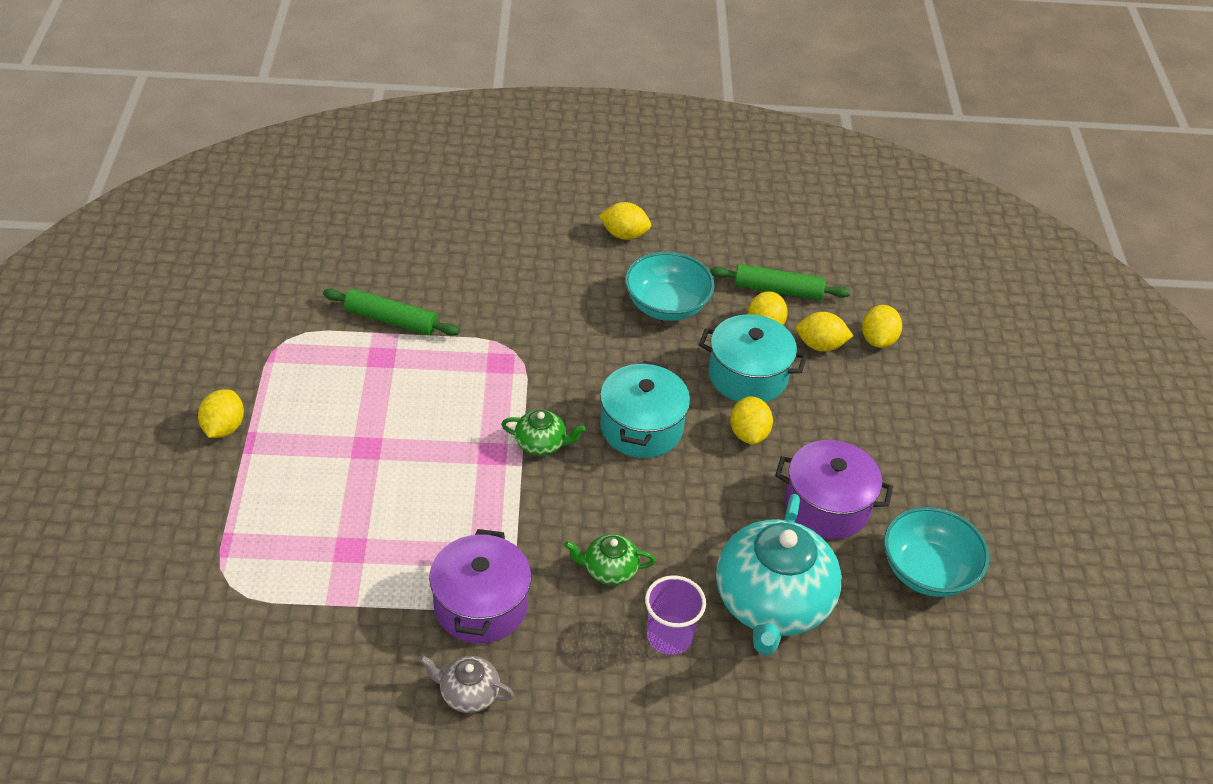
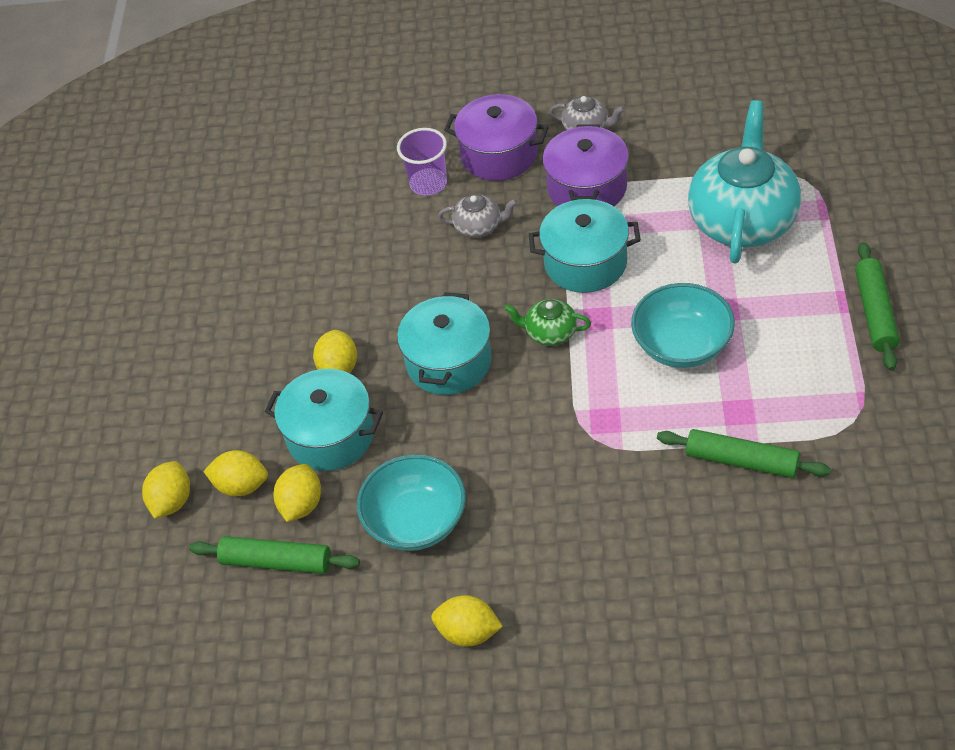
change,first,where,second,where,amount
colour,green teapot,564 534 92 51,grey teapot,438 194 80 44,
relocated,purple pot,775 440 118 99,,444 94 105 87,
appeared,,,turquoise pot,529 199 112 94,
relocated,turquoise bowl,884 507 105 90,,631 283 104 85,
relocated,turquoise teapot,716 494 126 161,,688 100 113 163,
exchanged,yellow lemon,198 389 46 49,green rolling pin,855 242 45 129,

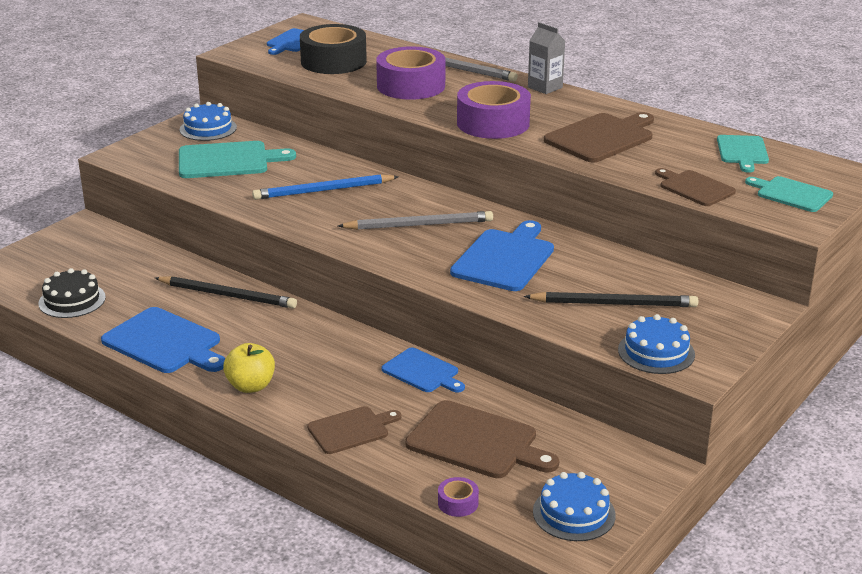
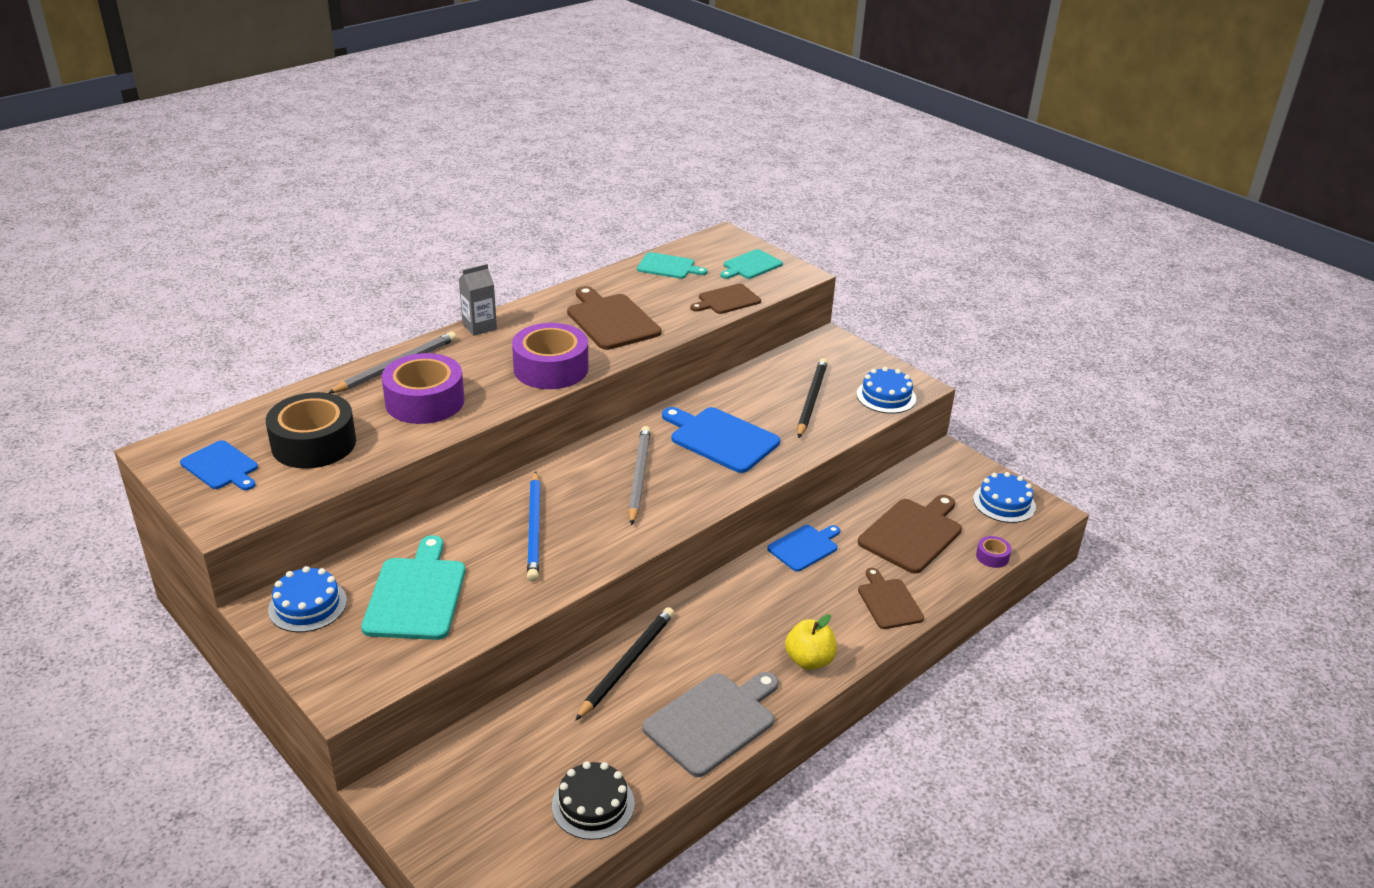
change,first,where,second,where,amount
colour,blue cutting board,101 307 124 66,grey cutting board,642 672 137 105,

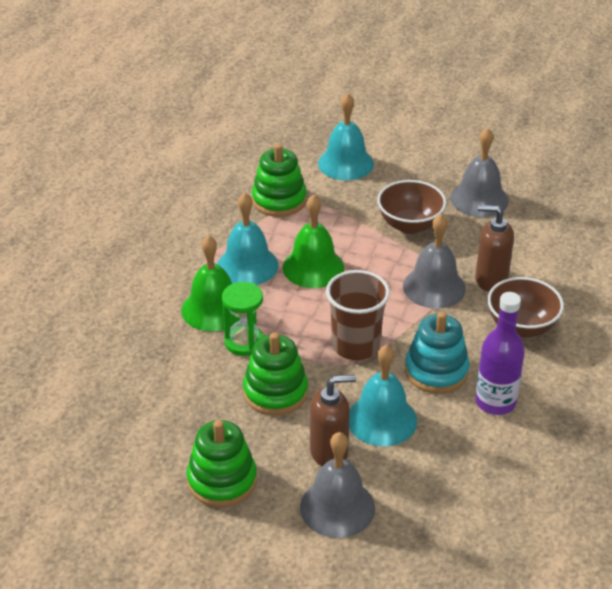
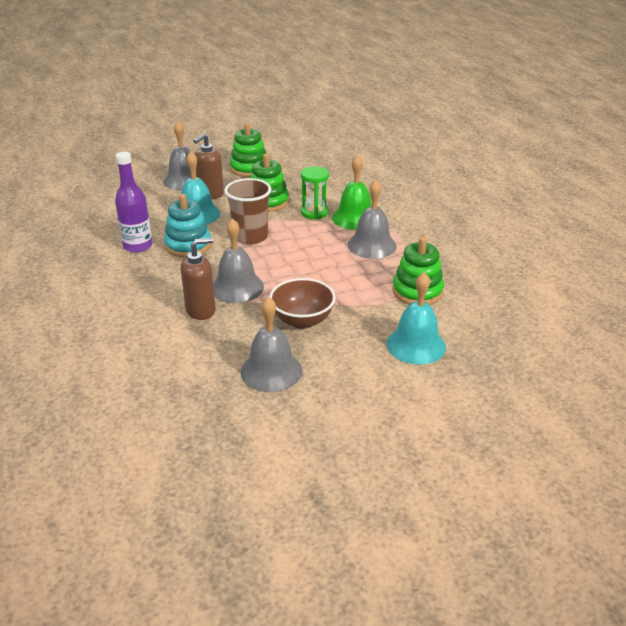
change,first,where,second,where,amount
colour,turquoise bell,218 193 61 92,grey bell,348 180 48 79,
missing,green bell,283 195 61 93,,,
missing,brown bowl,487 277 77 60,,,

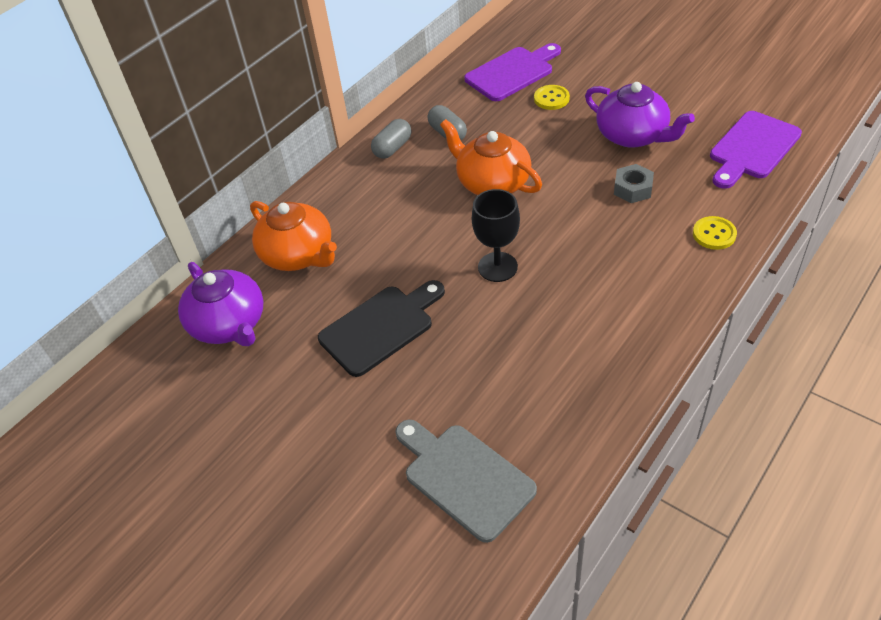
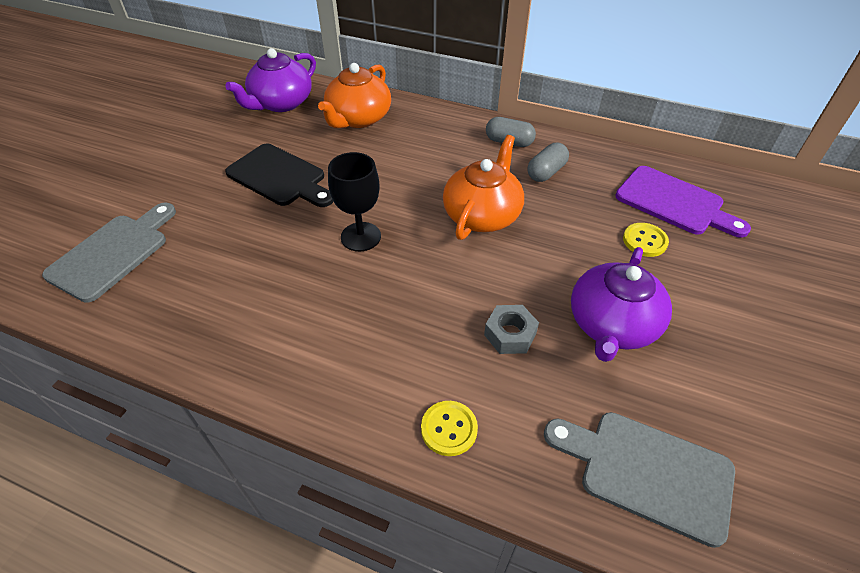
change,first,where,second,where,amount
colour,purple cutting board,710 111 92 78,grey cutting board,544 412 191 136,

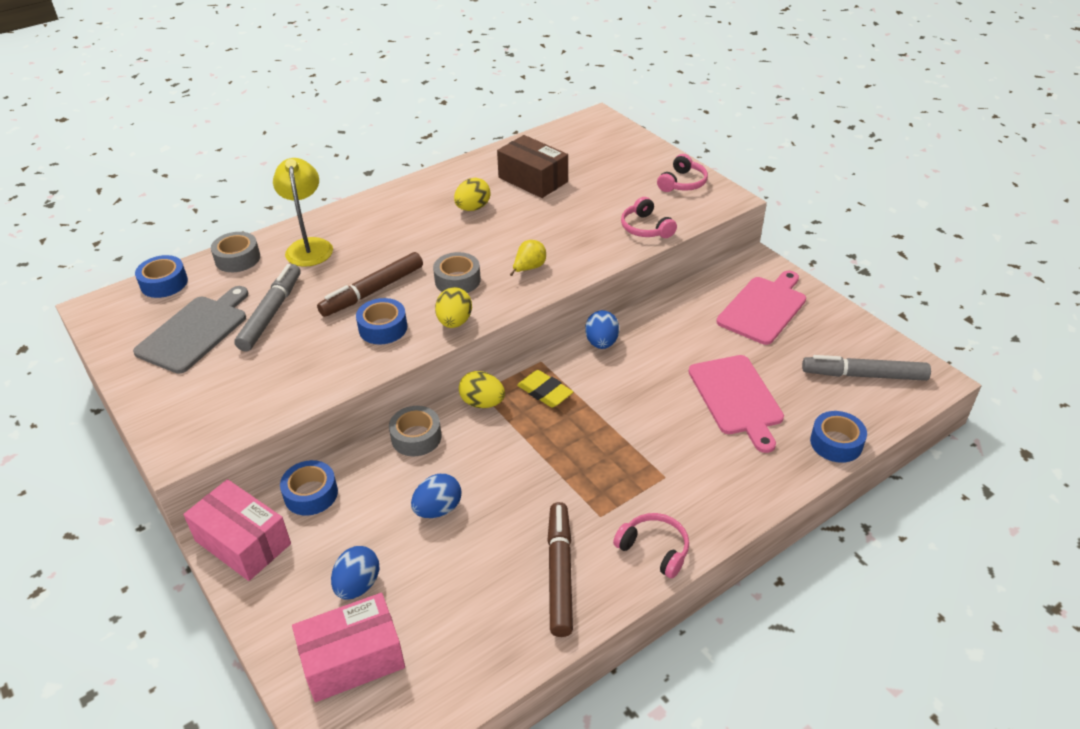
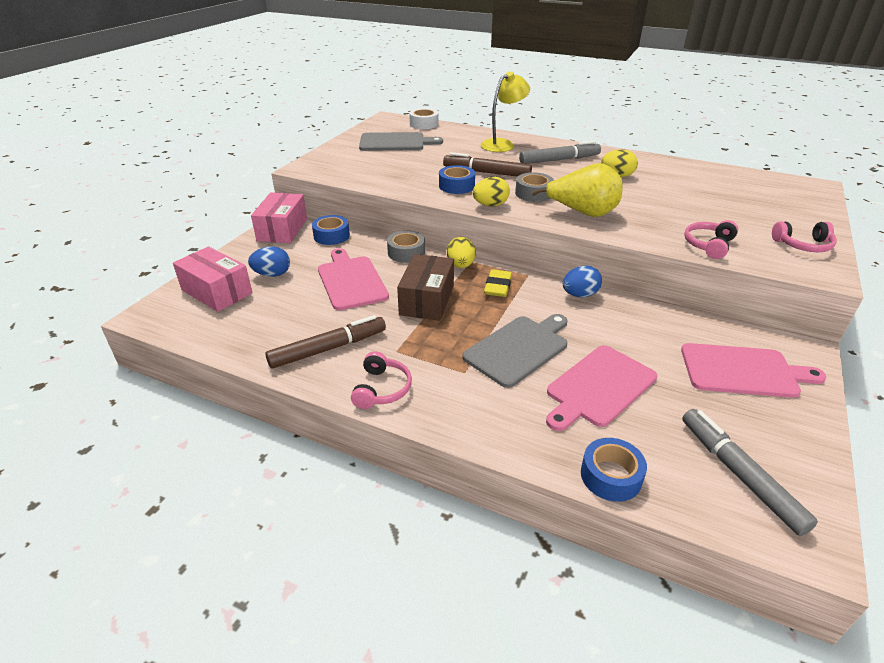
change,first,where,second,where,amount
exchanged,blue egg,411 474 50 44,pink cutting board,318 248 71 62,
relocated,brown box,497 135 71 63,,397 254 57 67,
colour,blue tape,135 255 53 43,white tape,409 108 30 21,
appeared,,,grey cutting board,462 314 106 74,
relocated,grey marker,234 264 67 87,,519 141 82 23,
size,yellow pear,510 240 36 36,,531 163 92 54,x1.99
missing,grey tape,211 232 49 40,,,

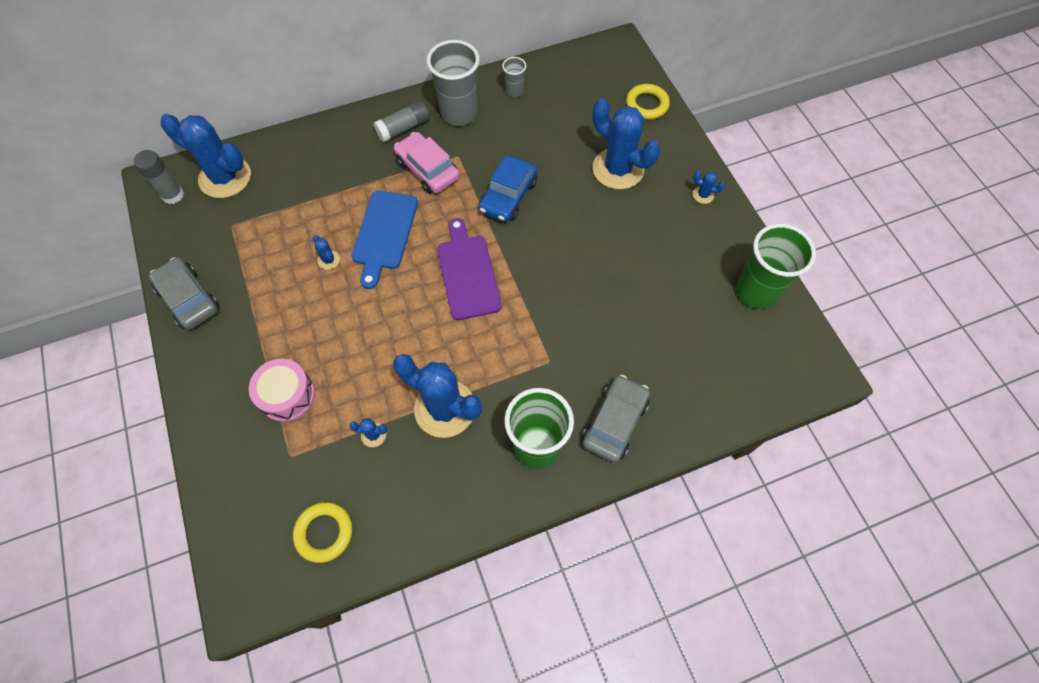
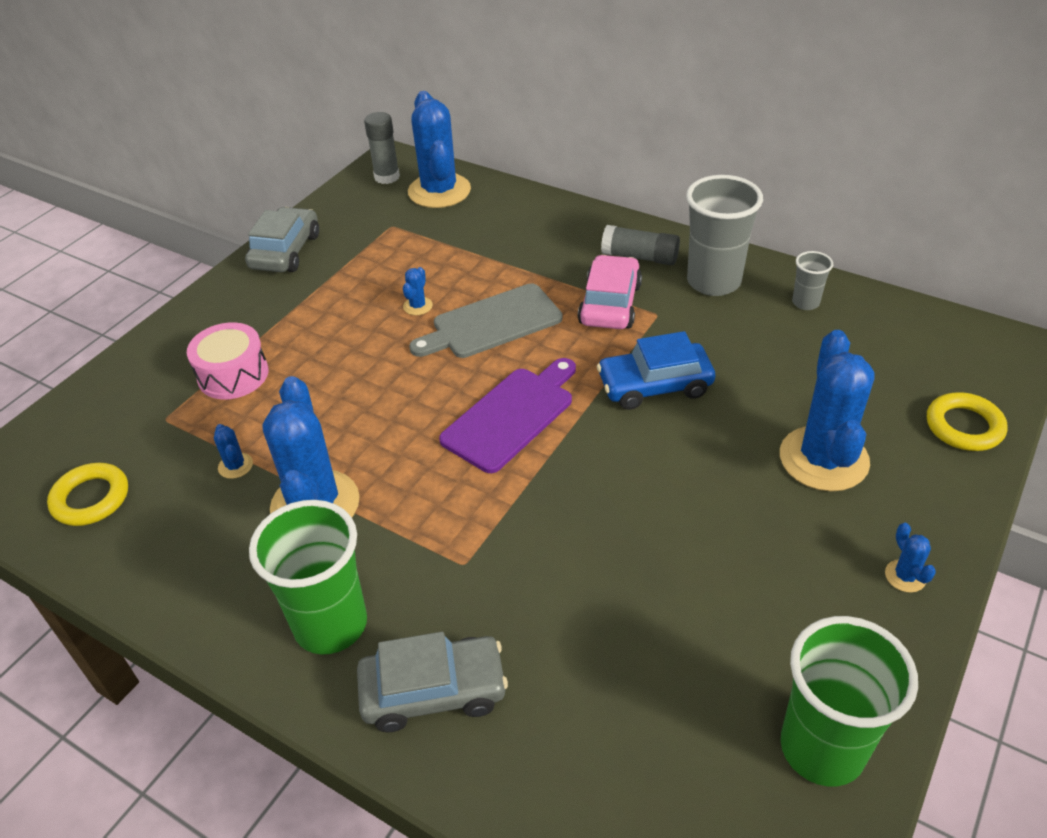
change,first,where,second,where,amount
colour,blue cutting board,351 191 67 98,grey cutting board,409 283 153 75,

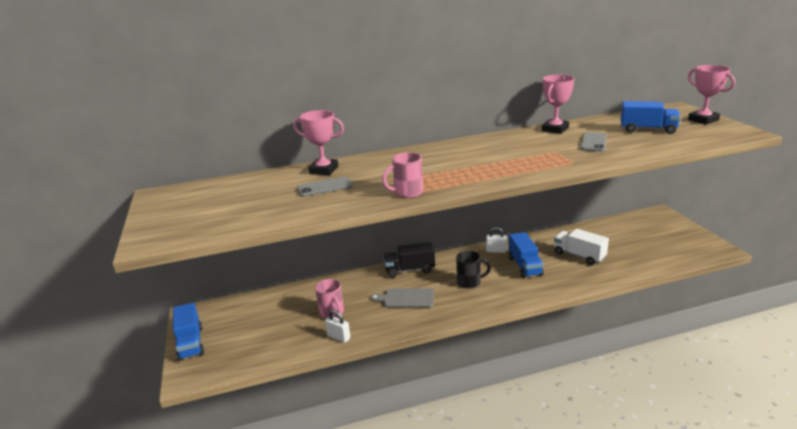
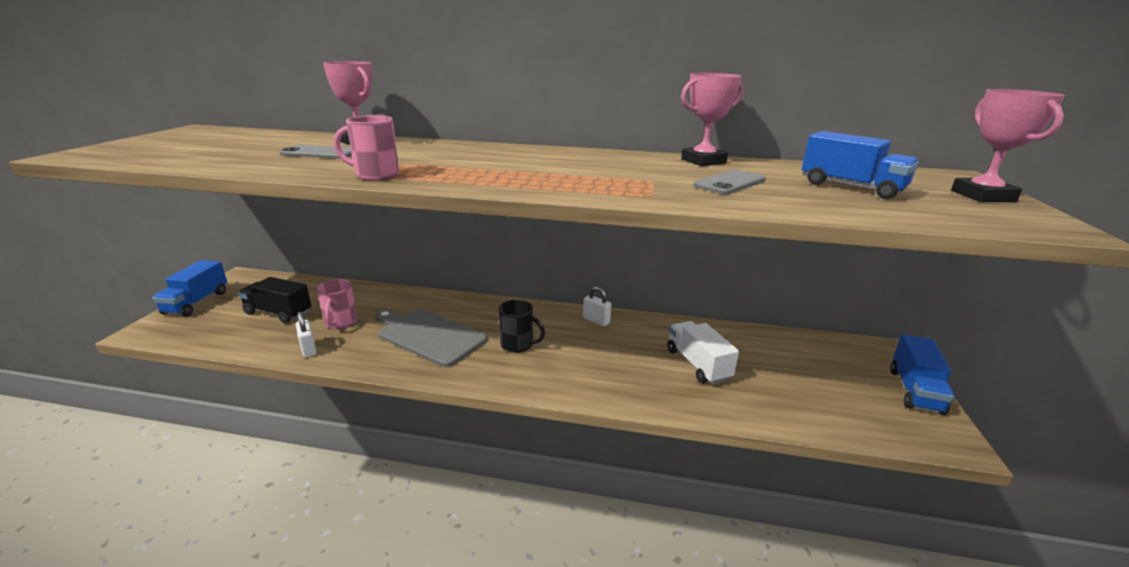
change,first,where,second,where,amount
relocated,black truck,383 242 52 36,,238 277 73 46,
size,grey cutting board,370 288 64 20,,375 309 112 58,x1.53
relocated,blue truck,508 232 36 46,,890 334 65 81,

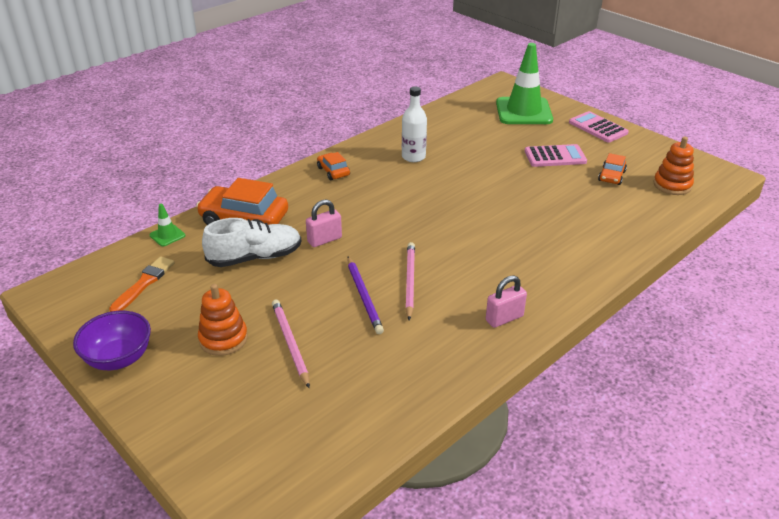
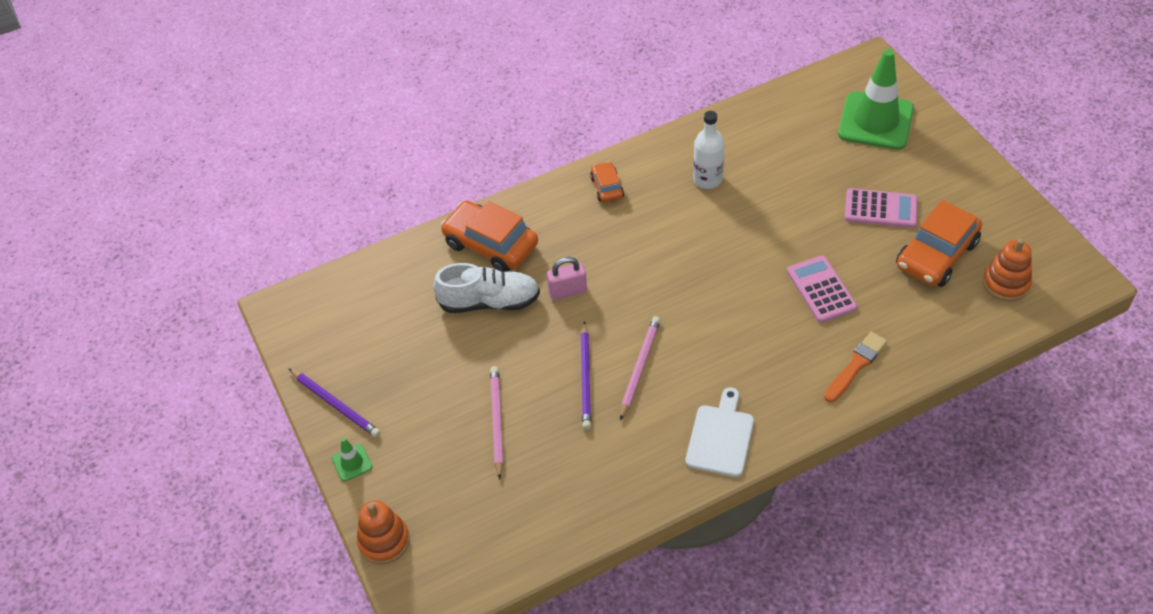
change,first,where,second,where,amount
exchanged,purple bowl,73 311 78 59,purple pencil,288 368 93 70,
relocated,green traffic cone,150 204 35 42,,332 438 40 44,
relocated,orange stacking toy,198 284 50 72,,357 500 53 64,
exchanged,pink padlock,486 275 41 53,white cutting board,685 387 69 90,
relocated,pink calculator,569 111 60 32,,787 256 70 67,
relocated,orange brush,109 256 66 56,,824 332 63 70,
size,orange car,598 153 29 32,,896 200 86 87,x1.92

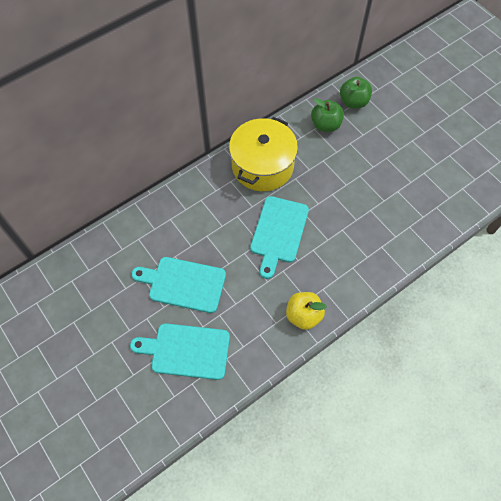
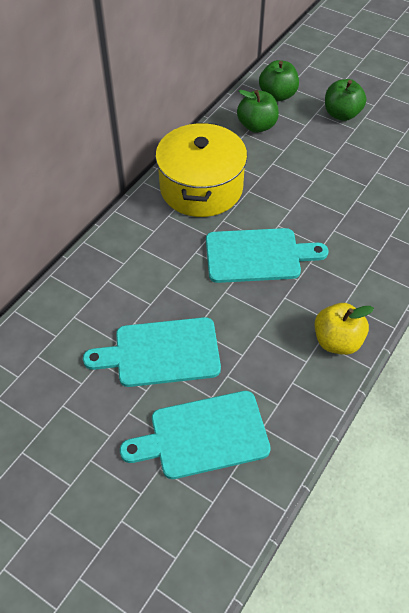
change,first,where,second,where,amount
spun,turquoise cutting board,250 196 59 83,,206 228 122 55,90 degrees counterclockwise
appeared,,,green apple,325 79 41 42,

